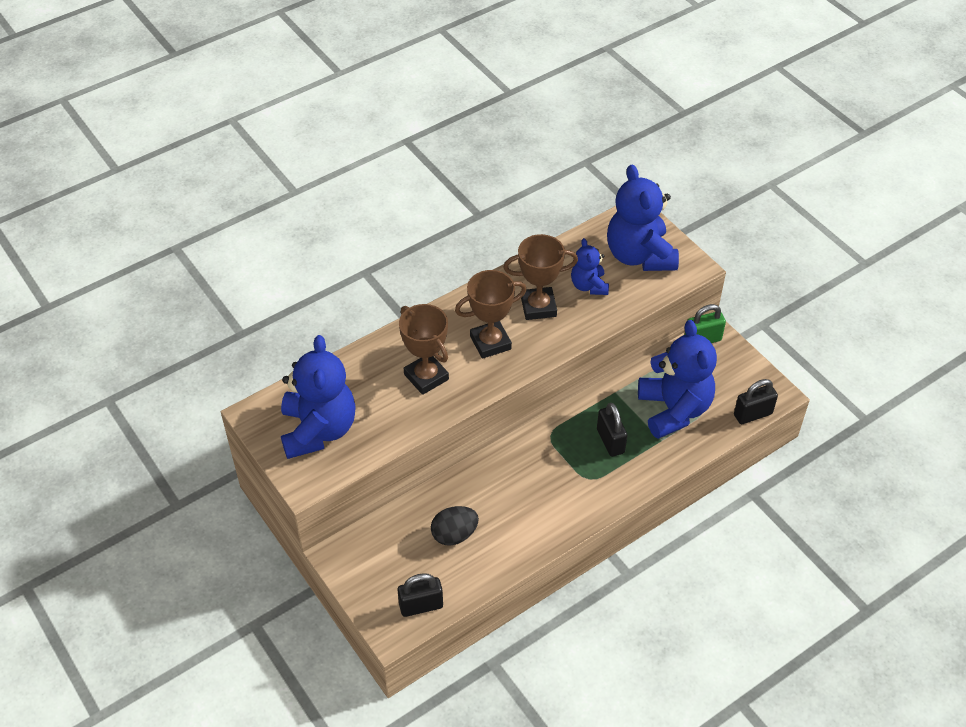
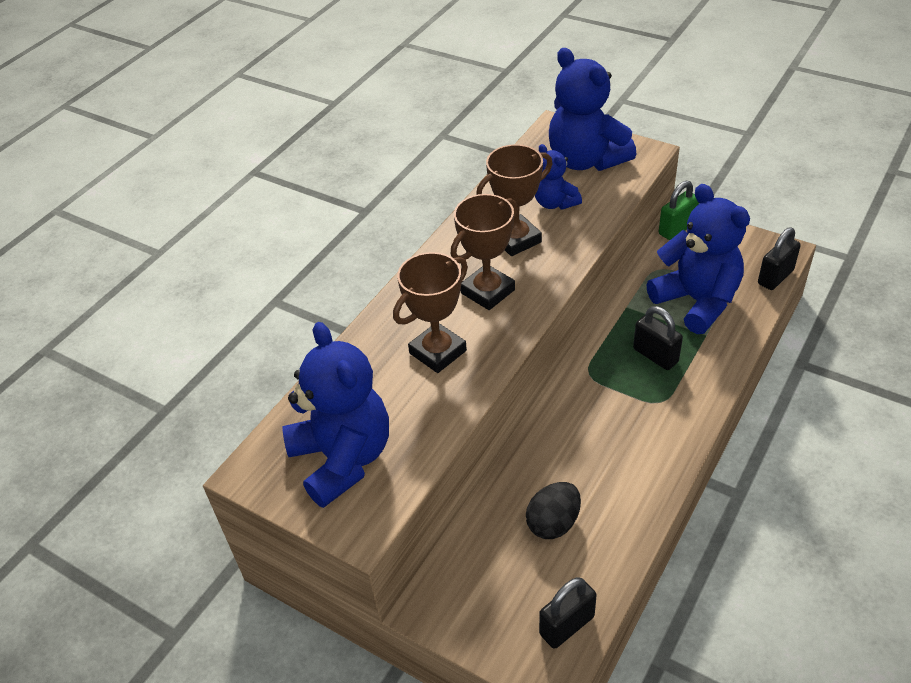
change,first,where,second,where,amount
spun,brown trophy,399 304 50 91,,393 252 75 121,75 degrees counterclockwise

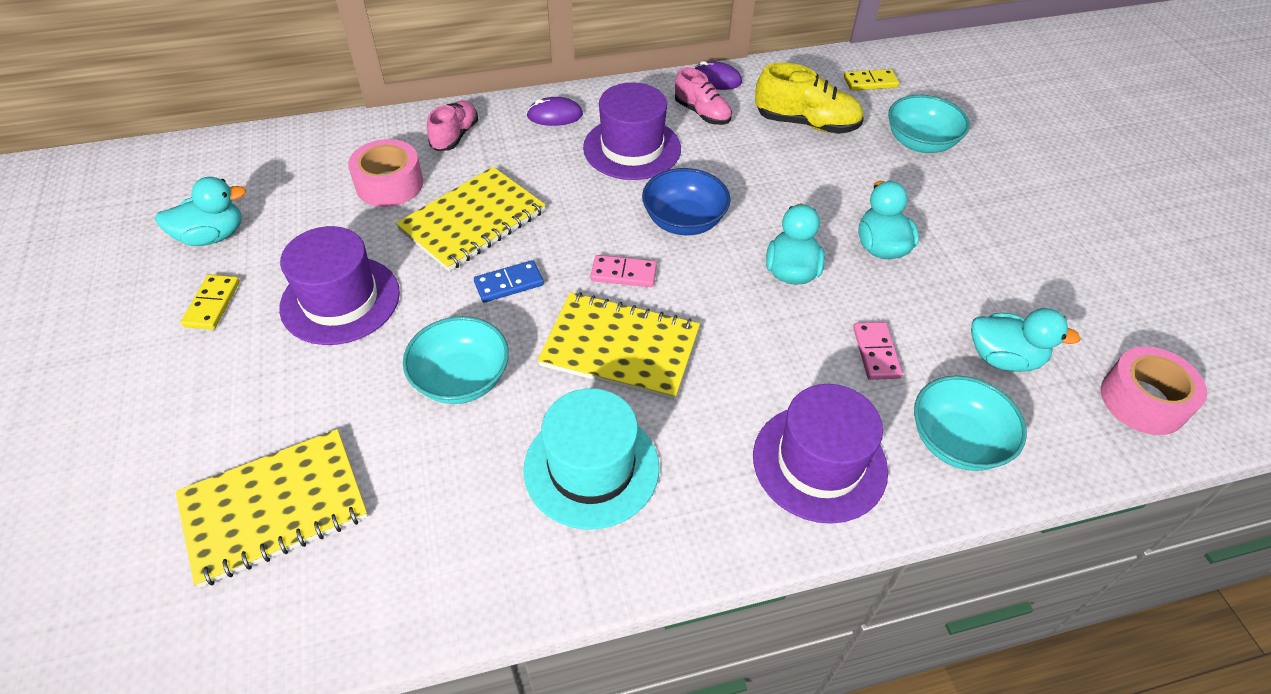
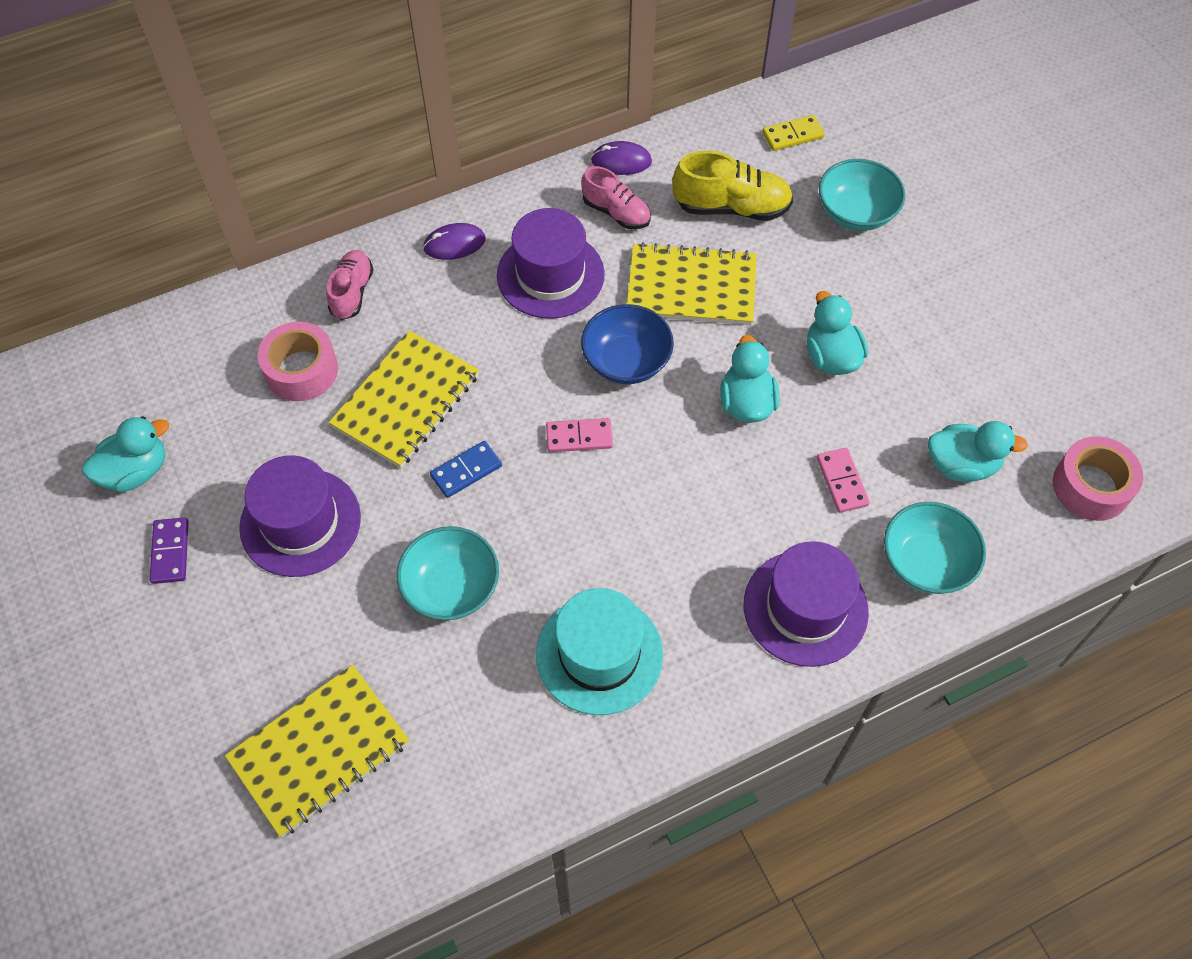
change,first,where,second,where,amount
colour,yellow domino,181 274 59 56,purple domino,150 517 39 67,
relocated,yellow notebook,538 292 162 108,,627 242 130 83,

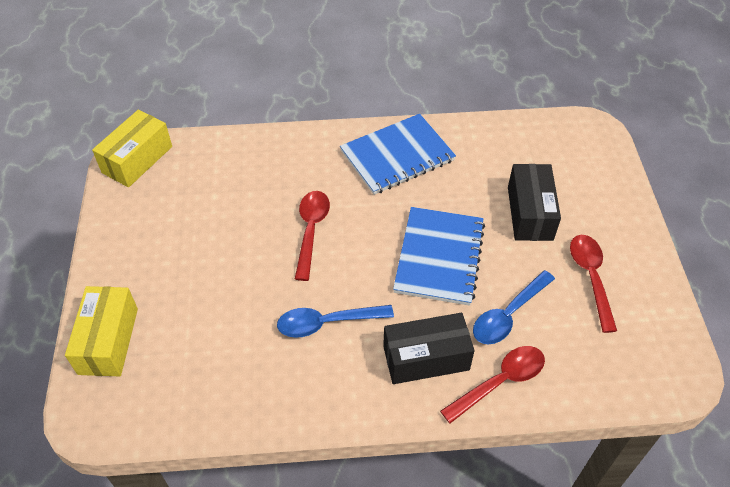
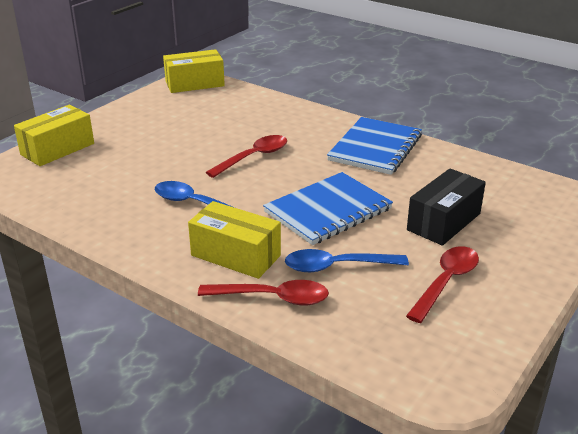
change,first,where,second,where,amount
colour,black box,383 313 92 71,yellow box,188 201 93 78,
spun,blue notebook,340 114 116 81,,327 117 95 58,75 degrees counterclockwise

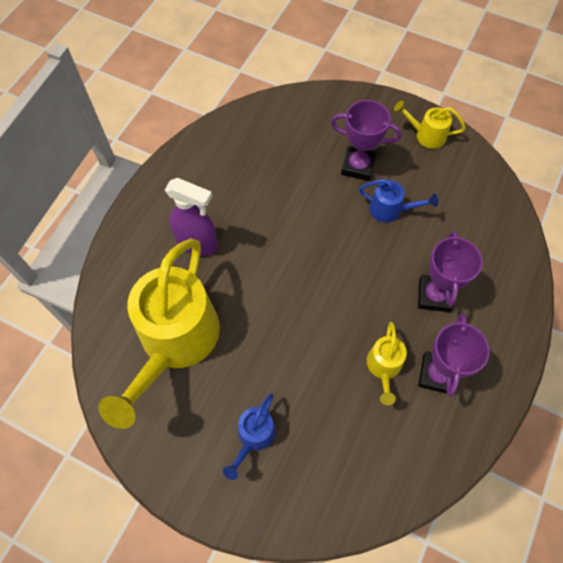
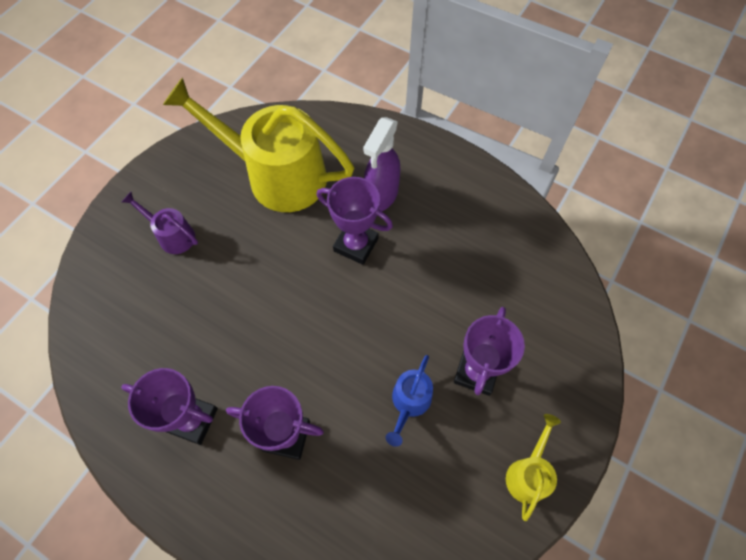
change,first,where,second,where,amount
colour,blue watering can,223 393 53 87,purple watering can,122 192 76 62,
appeared,,,purple trophy,317 177 76 88,
missing,yellow watering can,367 322 40 83,,,

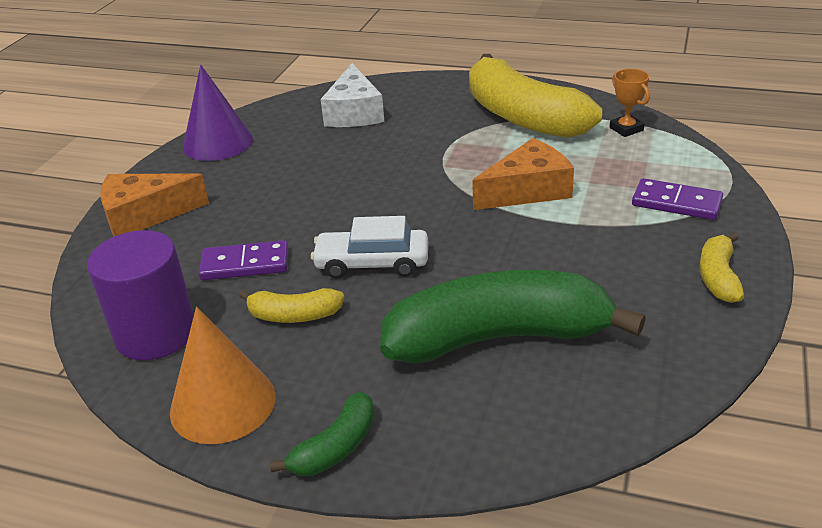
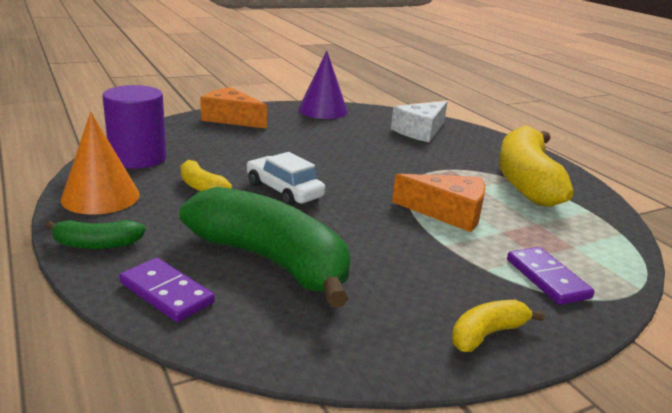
change,first,where,second,where,amount
relocated,purple domino,198 240 90 40,,119 258 96 64,
missing,orange trophy,610 69 40 68,,,

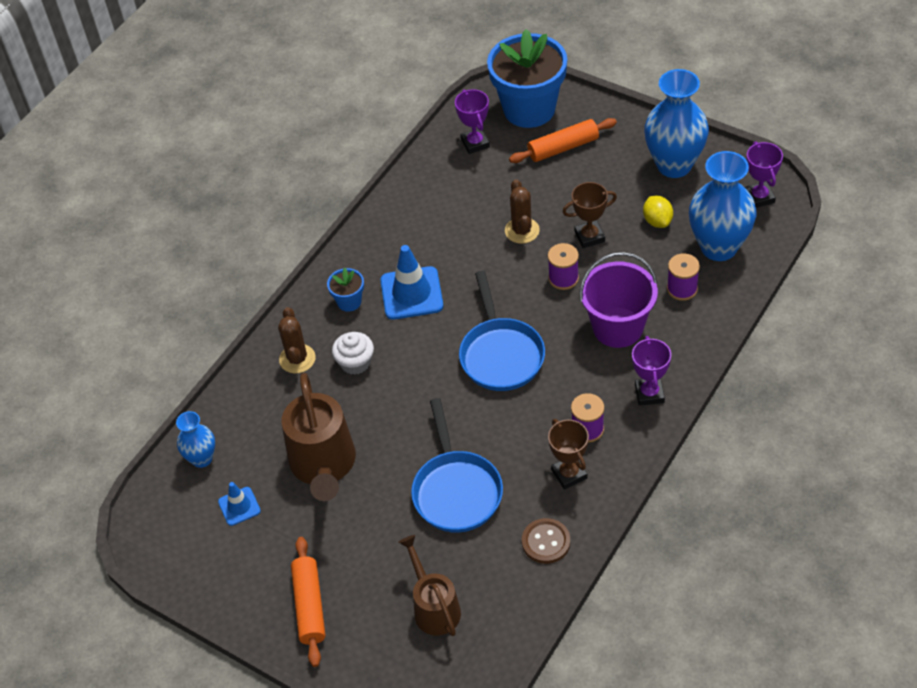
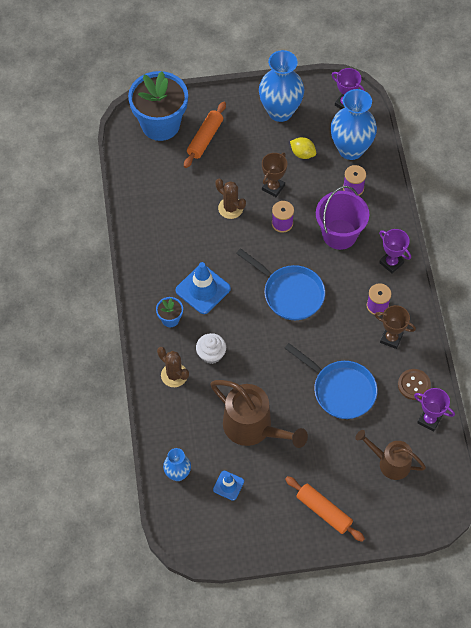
change,first,where,second,where,amount
relocated,purple trophy,455 89 35 65,,414 388 41 44,

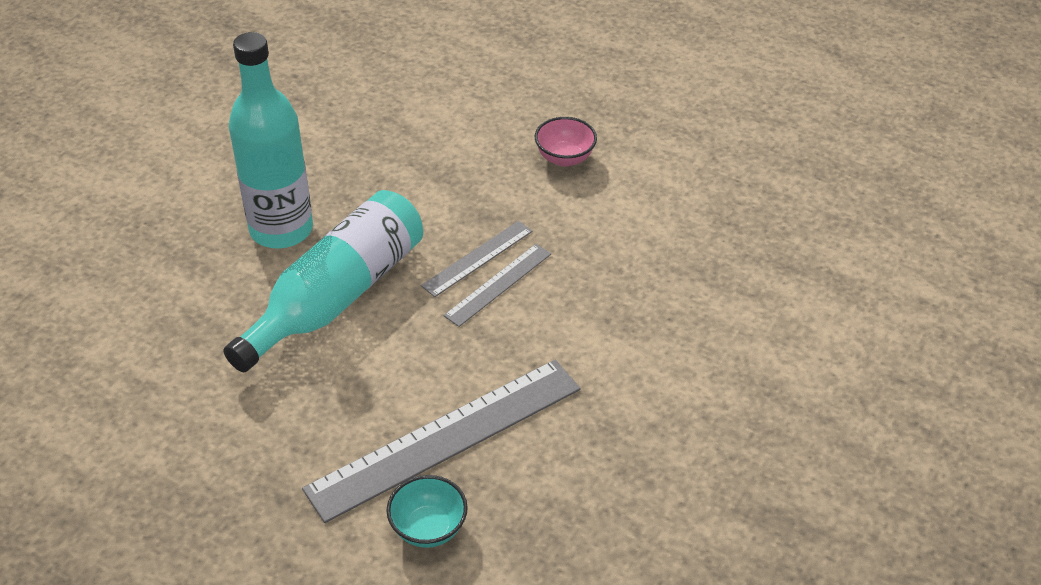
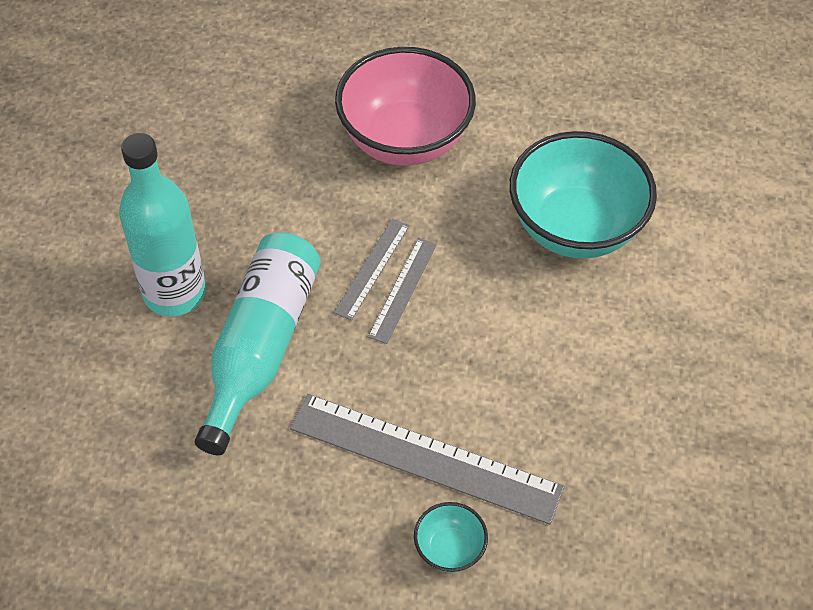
change,first,where,second,where,amount
spun,grey ruler,302 360 279 163,,290 394 274 131,75 degrees clockwise
size,pink bowl,535 117 62 49,,335 47 141 119,x2.26
appeared,,,turquoise bowl,509 131 148 128,

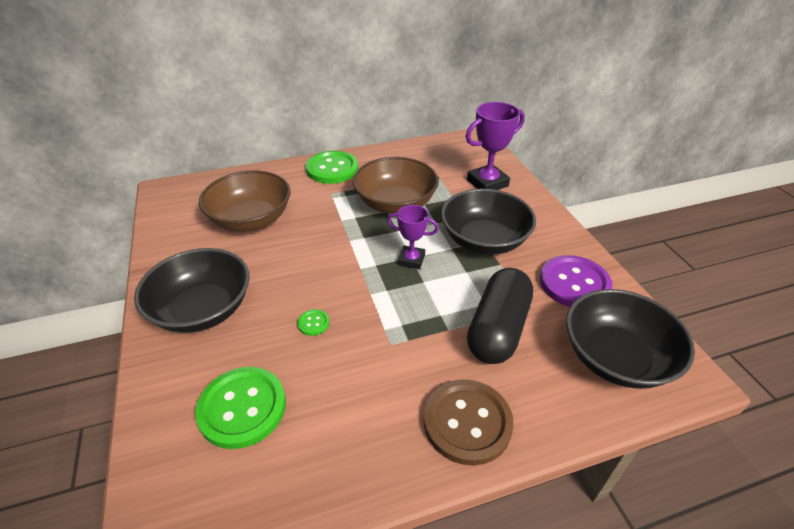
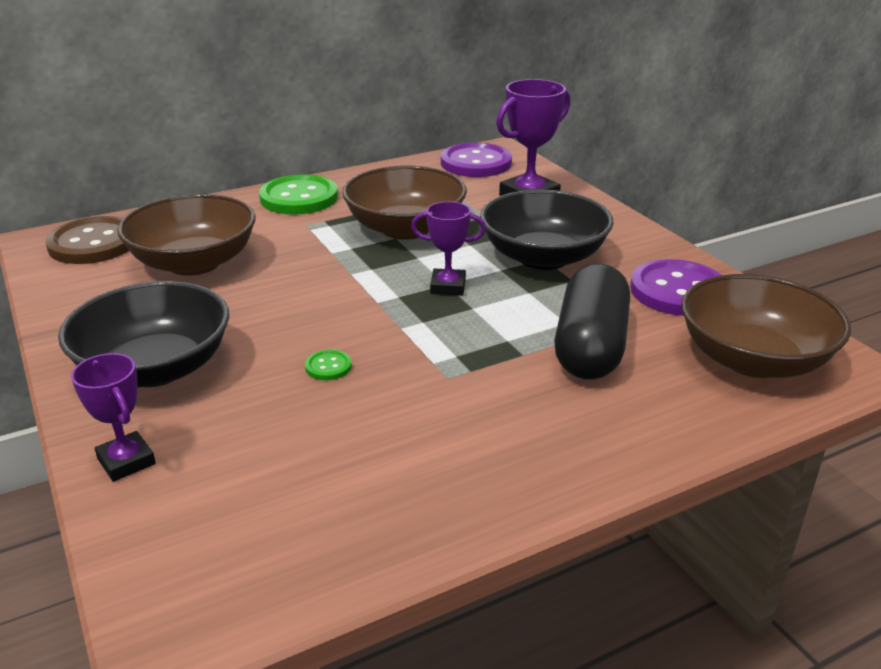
change,first,where,second,where,amount
relocated,brown button,424 379 90 87,,45 216 84 48,
appeared,,,purple trophy,71 353 85 129,
appeared,,,purple button,441 143 71 34,
colour,black bowl,566 289 129 100,brown bowl,681 274 170 104,
missing,green button,195 367 91 82,,,

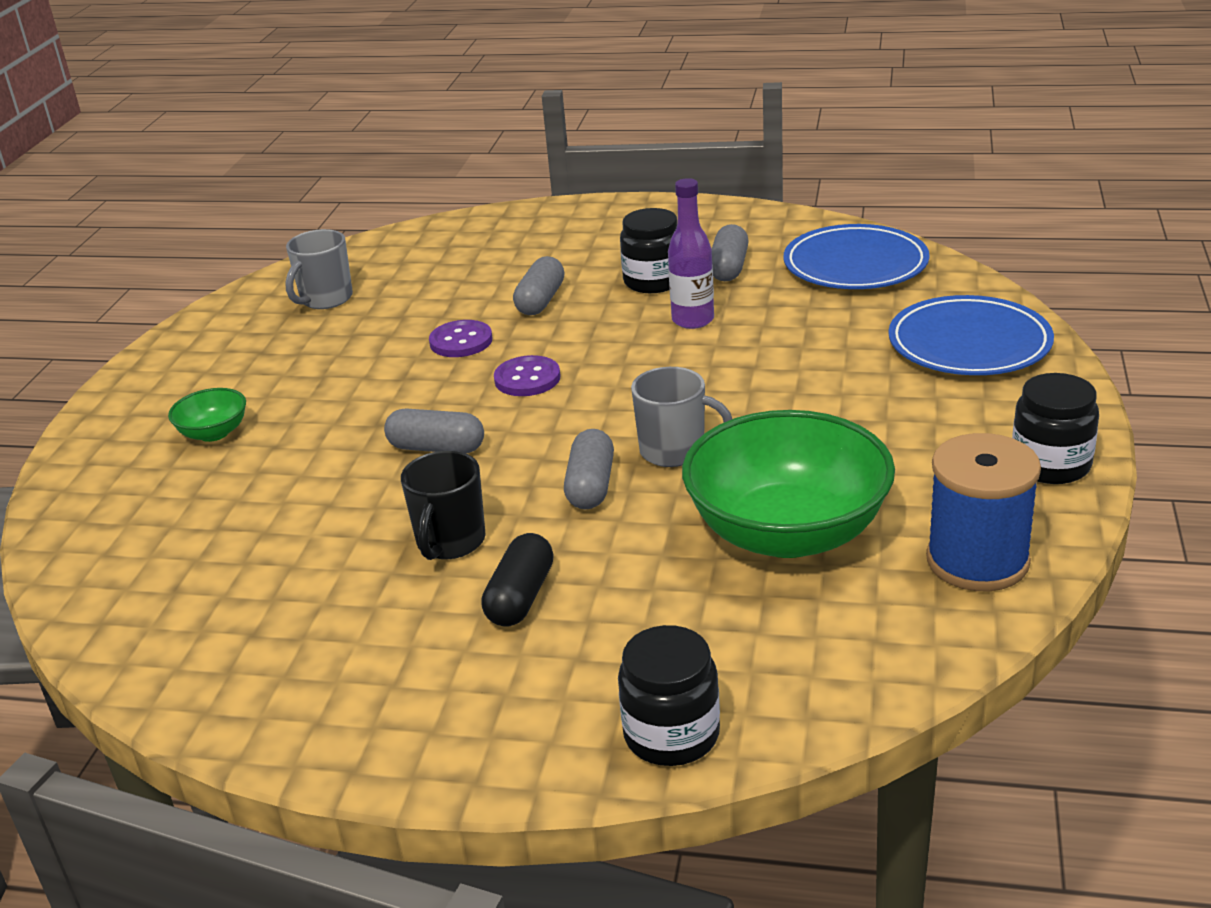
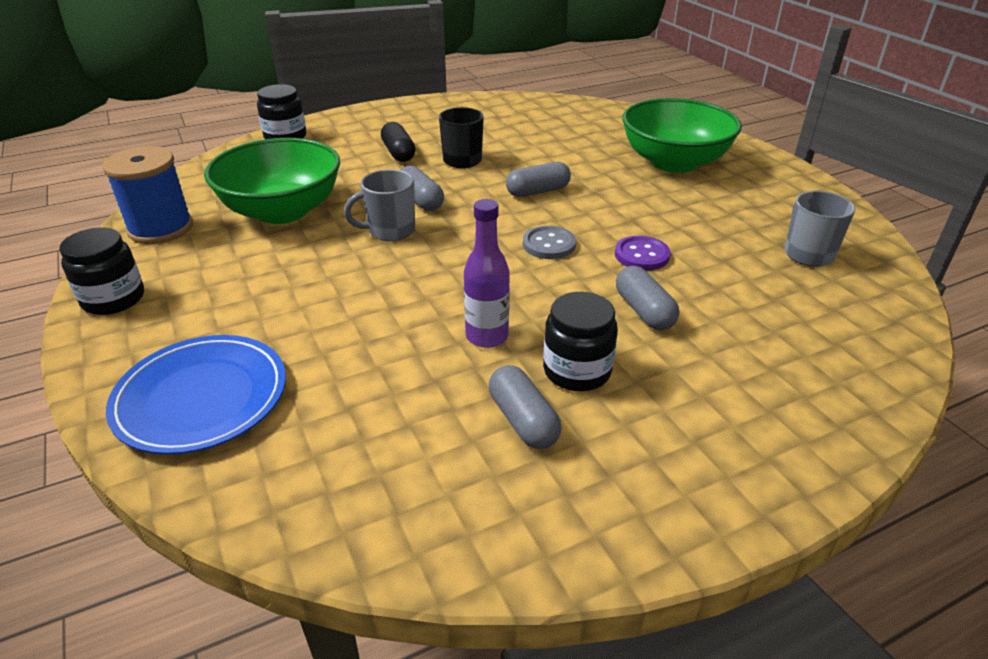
change,first,where,second,where,amount
colour,purple button,494 355 67 41,grey button,523 226 53 33,
size,green bowl,168 388 78 54,,622 98 120 75,x2.29
missing,blue plate,783 224 146 65,,,

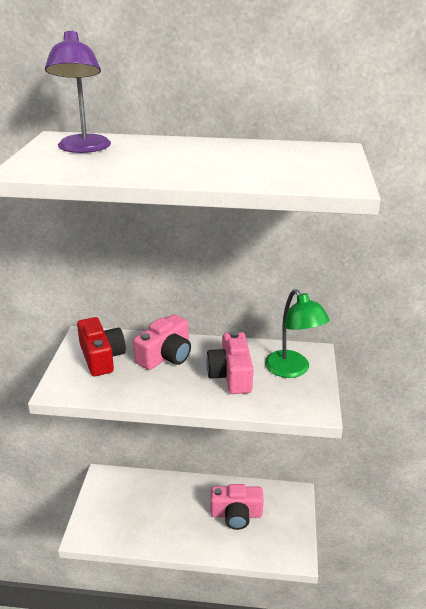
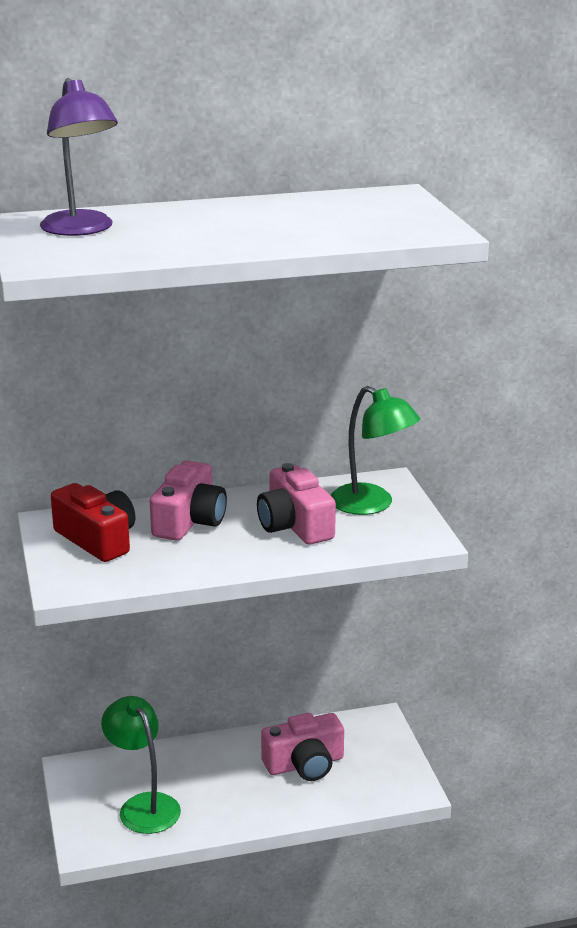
change,first,where,second,where,amount
appeared,,,green lamp,101 696 80 138,

